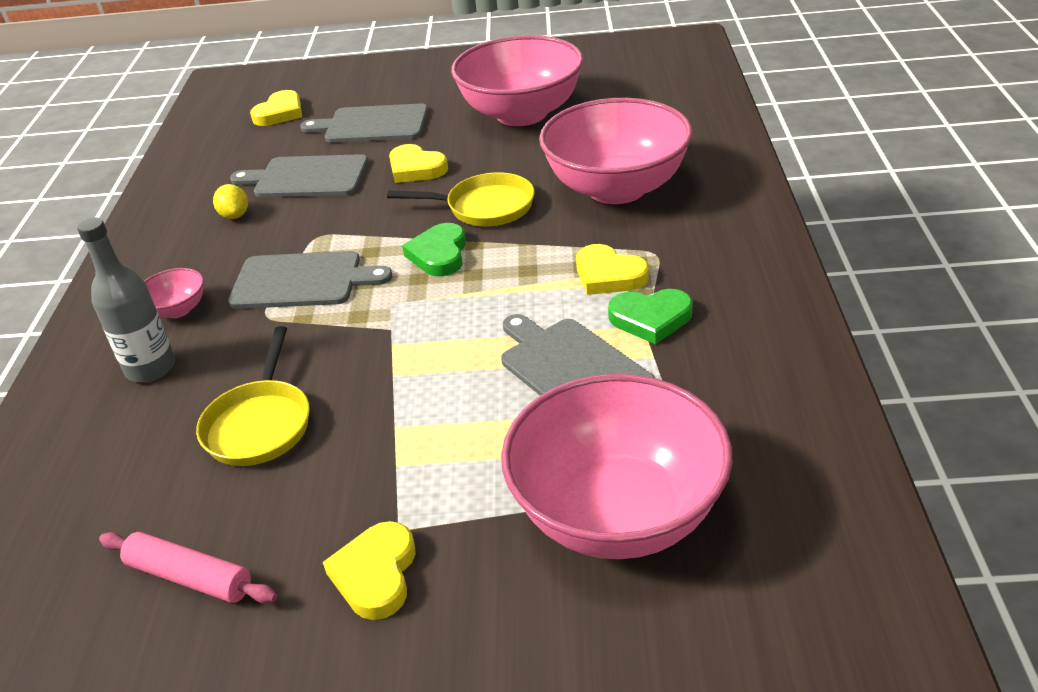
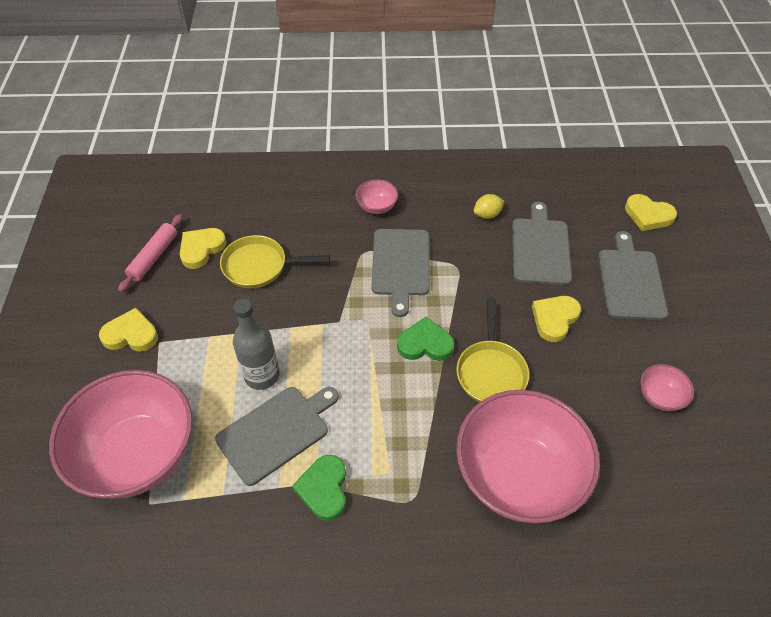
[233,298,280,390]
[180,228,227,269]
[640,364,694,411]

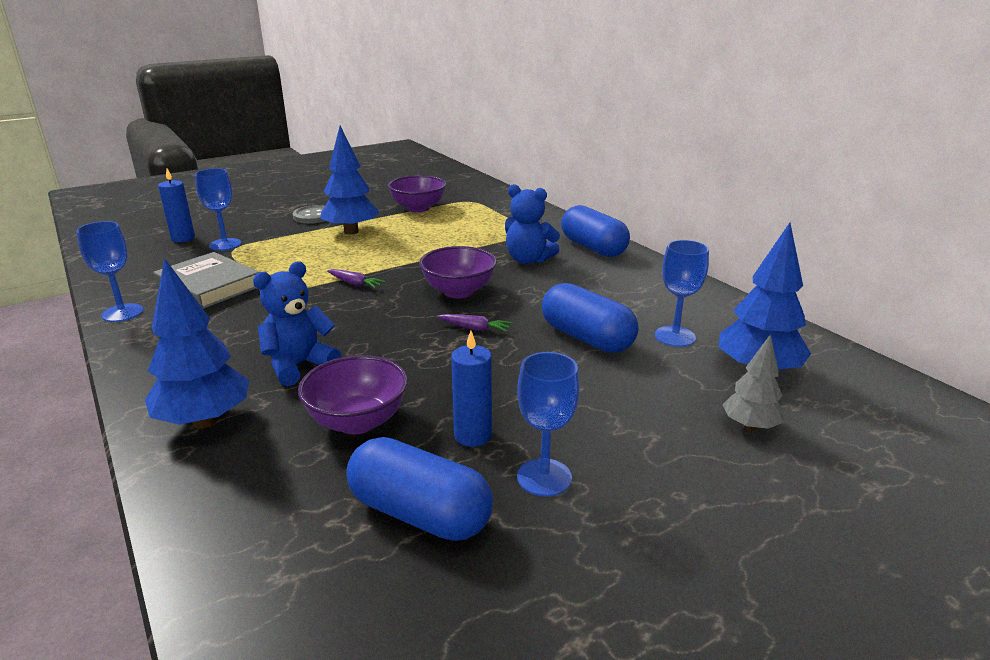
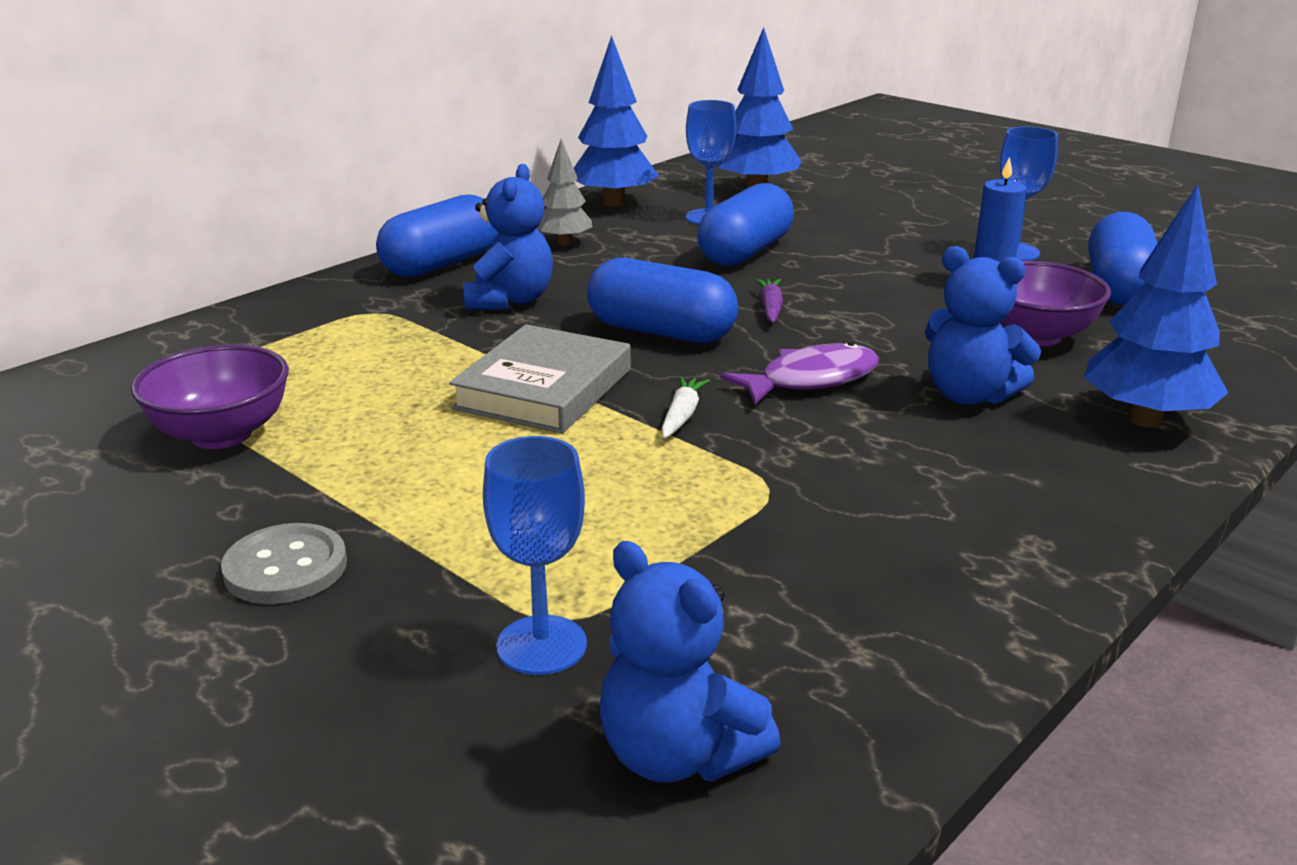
[76,221,143,322] (first image)
[158,169,195,242] (first image)
[600,541,781,783]
[720,342,879,405]
[449,324,631,434]
[574,35,659,207]
[537,139,592,245]
[587,258,738,343]
[661,376,710,439]

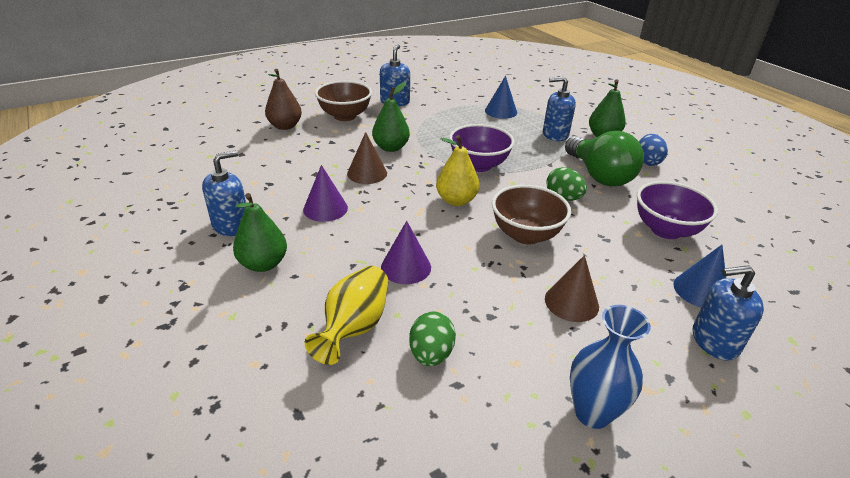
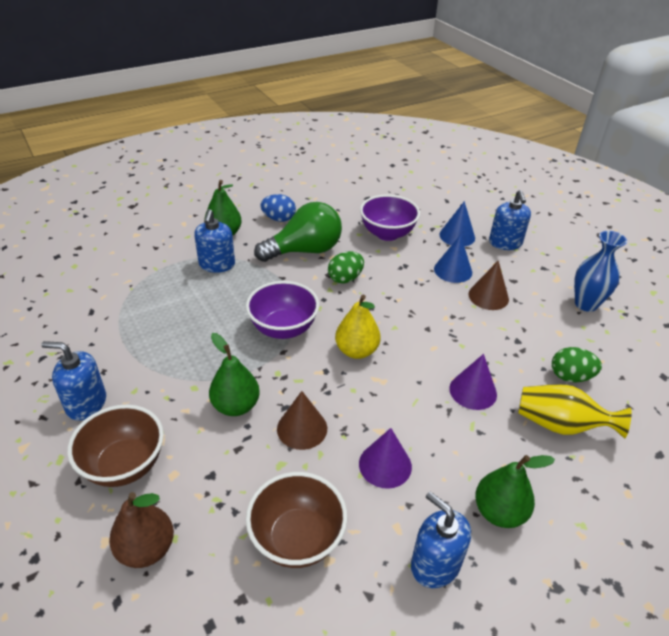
[434,235,472,283]
[246,472,347,568]

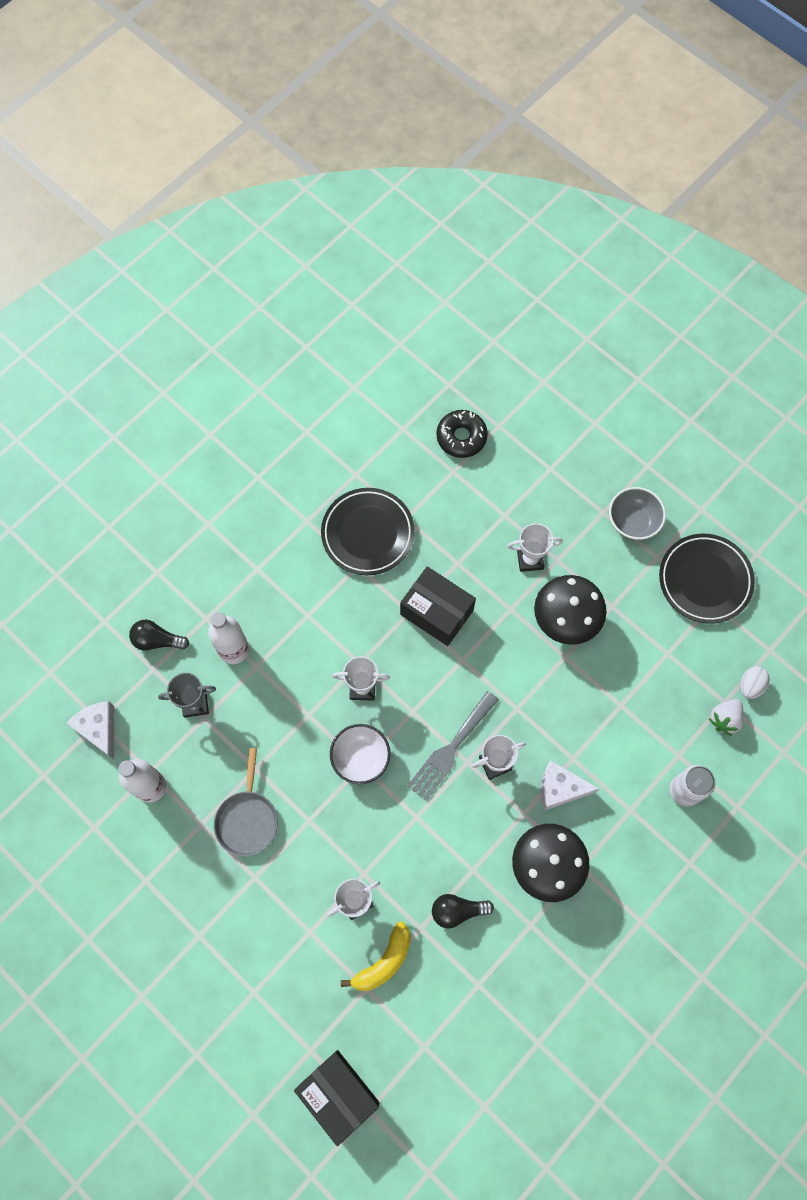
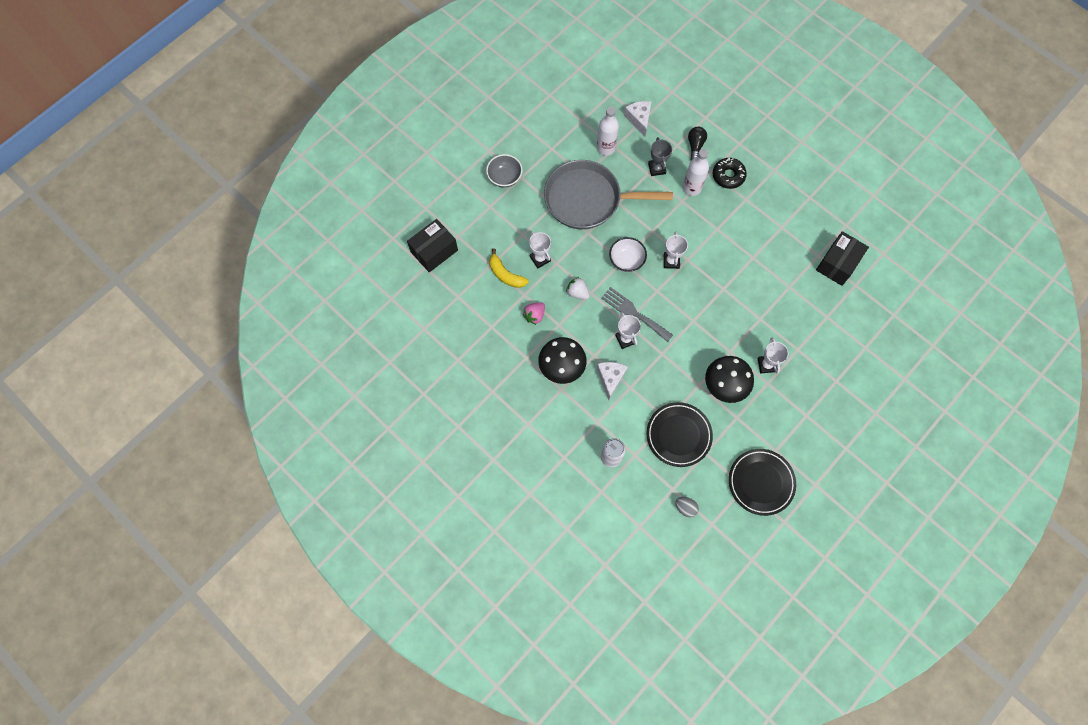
[647,402,713,467]
[816,231,869,286]
[713,158,747,189]
[486,154,523,188]
[566,277,590,300]
[523,302,545,325]
[675,497,699,517]
[624,101,651,136]
[544,160,673,229]

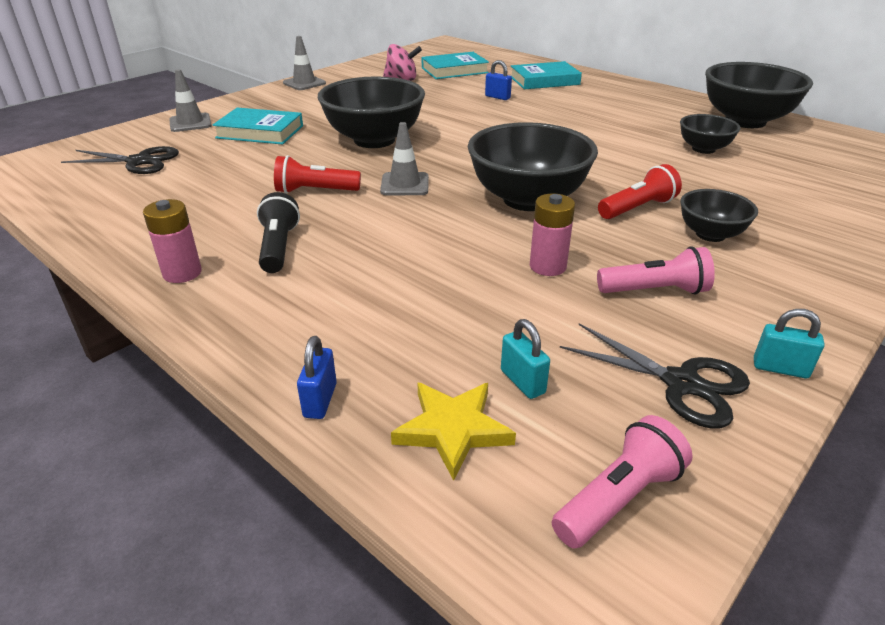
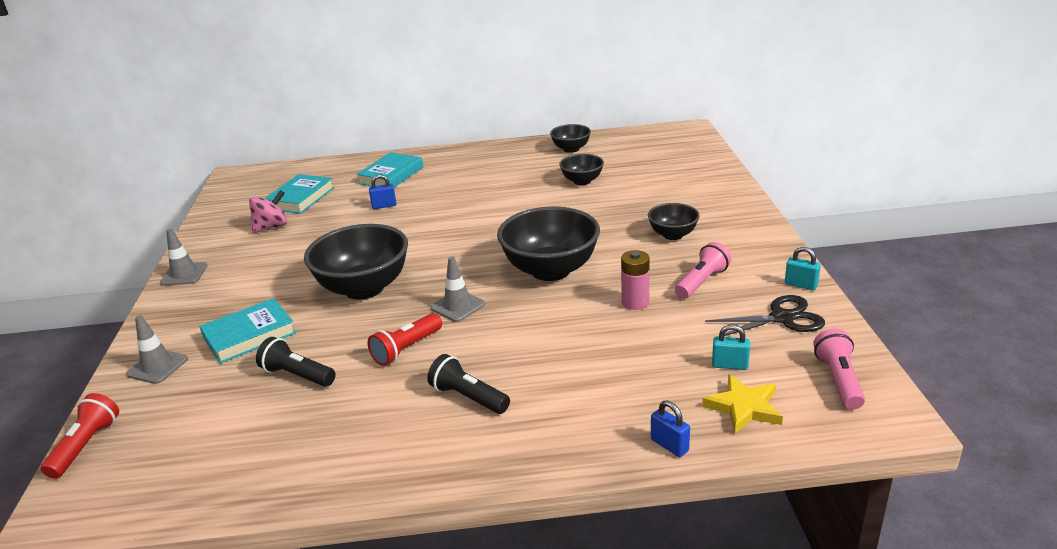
[61,146,179,174] (first image)
[143,199,202,283] (first image)
[256,337,336,387]
[41,393,119,479]
[785,247,821,290]
[550,124,591,153]

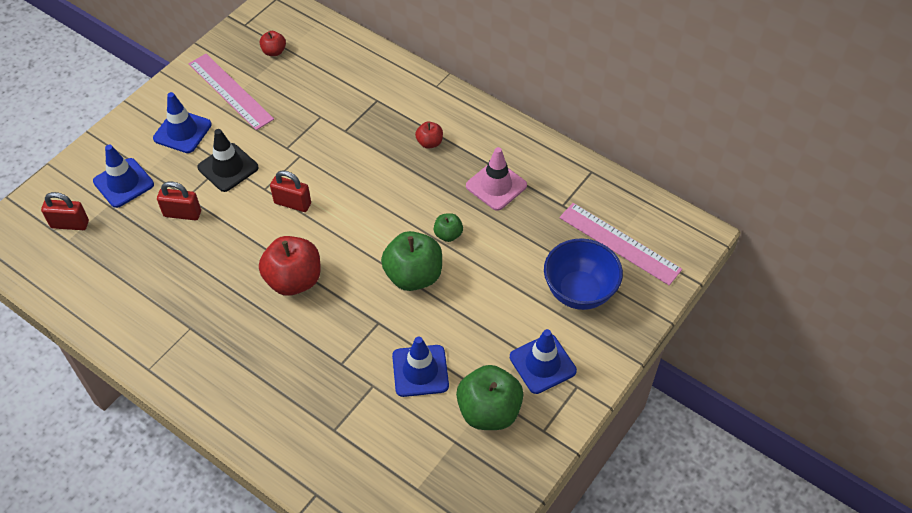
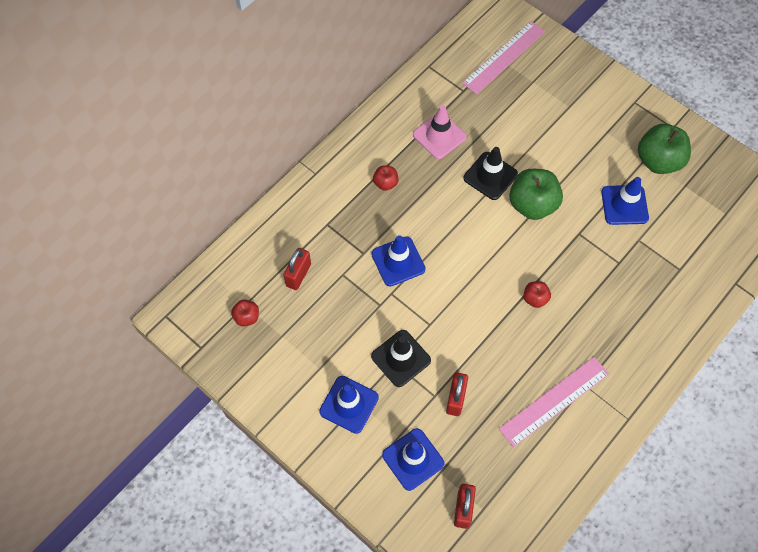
[544,238,623,310] (first image)
[499,357,609,447]
[283,248,311,290]
[371,235,426,286]
[463,147,518,200]
[524,281,551,308]

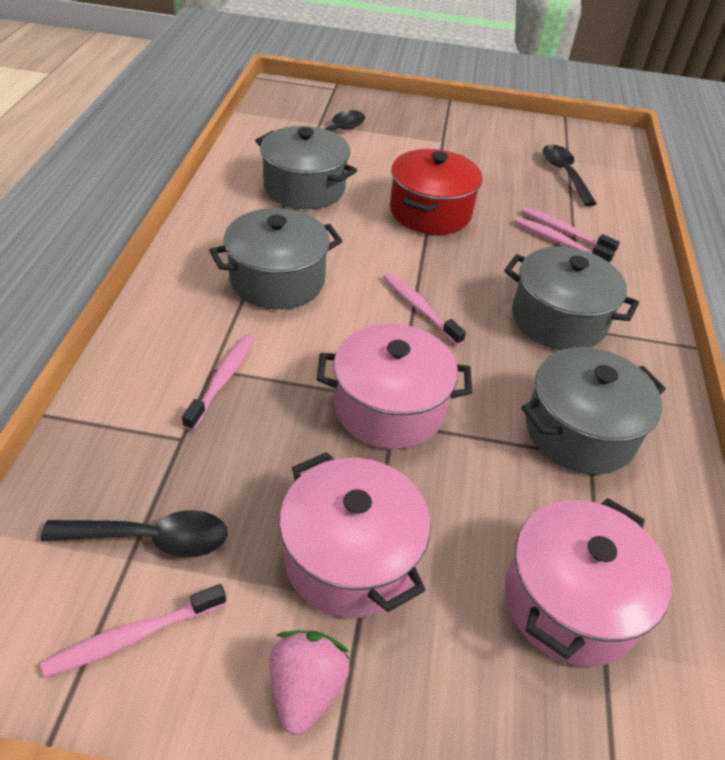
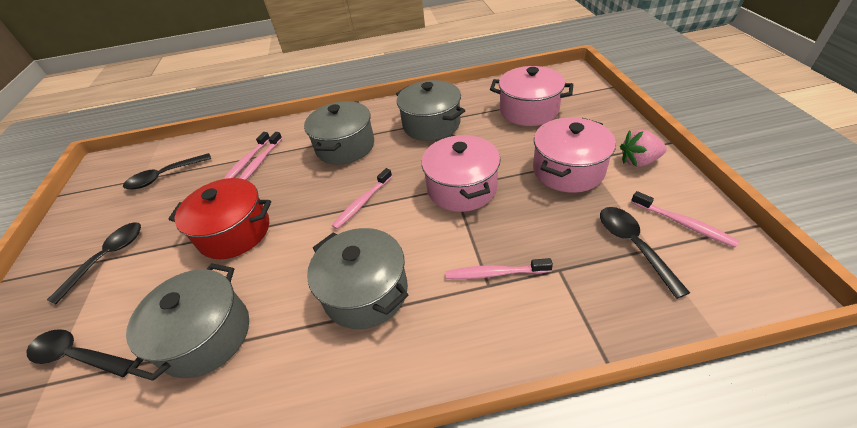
[47,222,141,304]

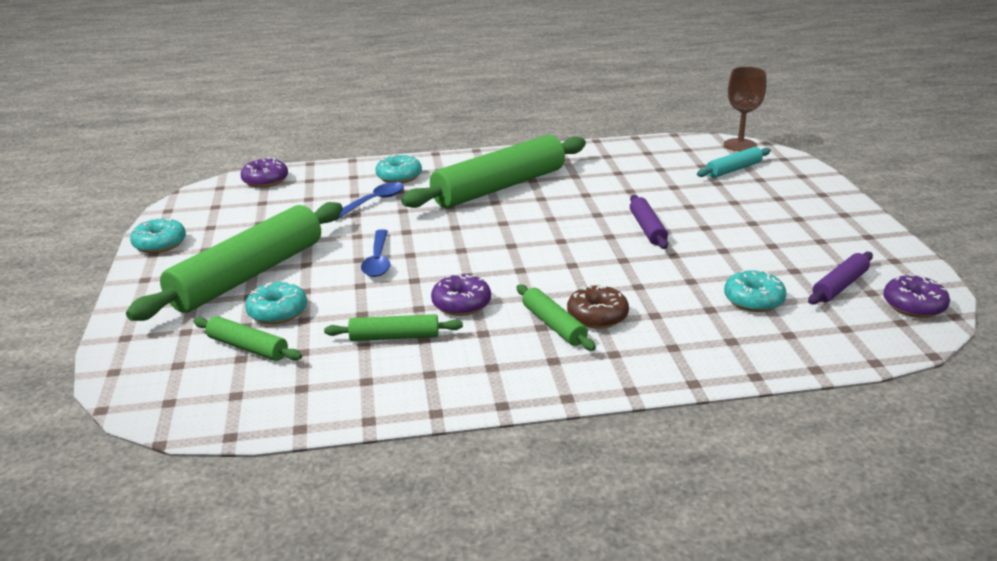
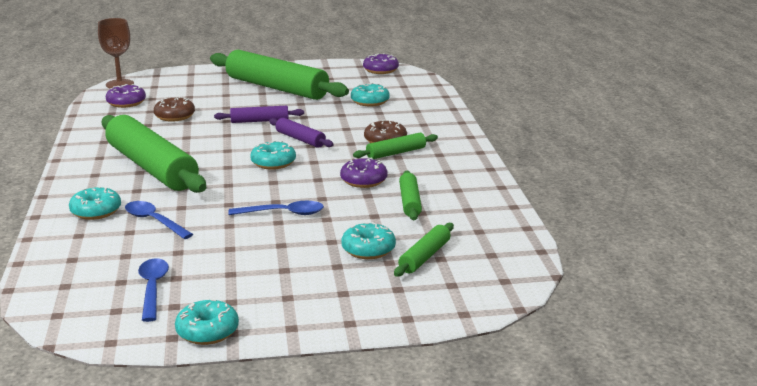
[697,147,771,178] (first image)
[138,258,169,322]
[154,97,195,121]
[250,140,296,170]
[210,50,349,100]
[106,84,146,108]
[269,118,334,148]

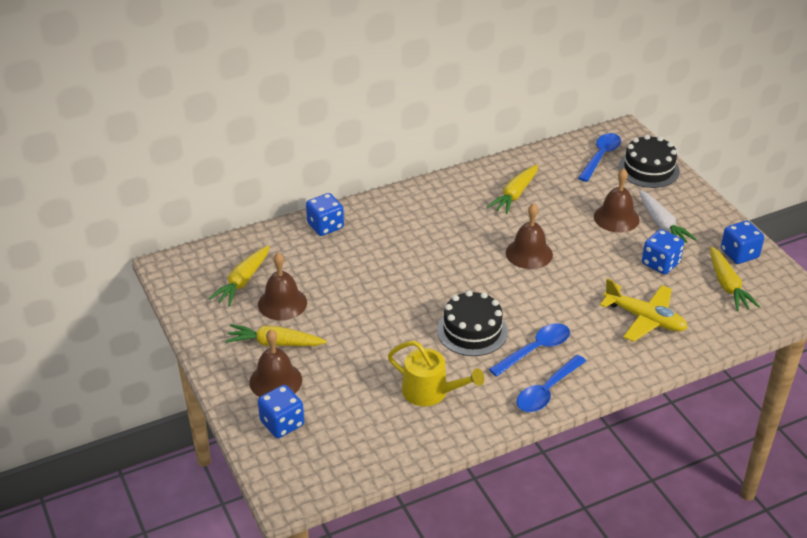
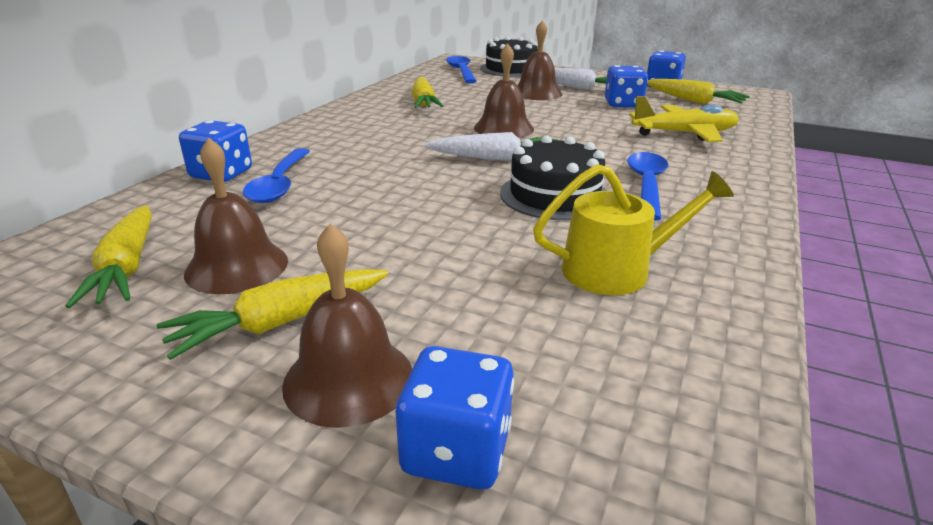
[425,132,557,160]
[243,148,310,203]

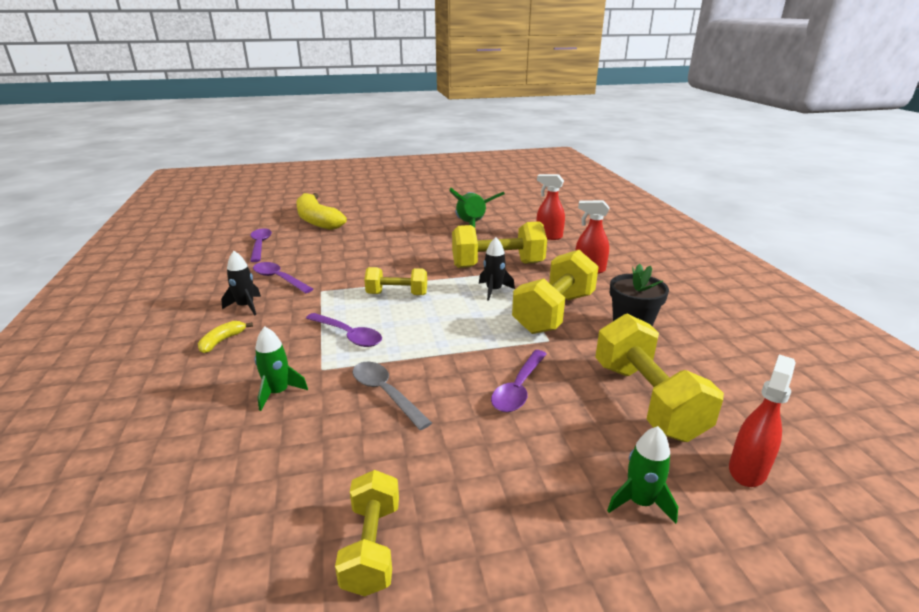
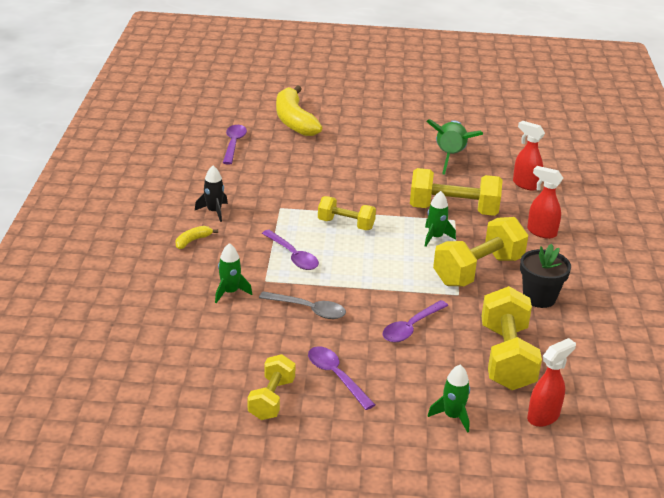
[308,346,375,410]
[425,191,456,247]
[259,291,346,319]

